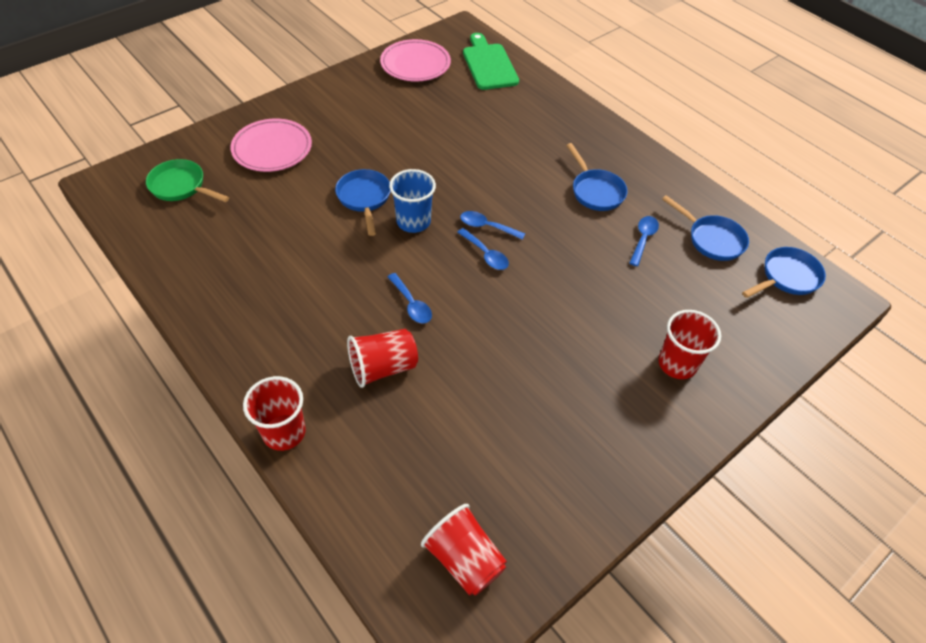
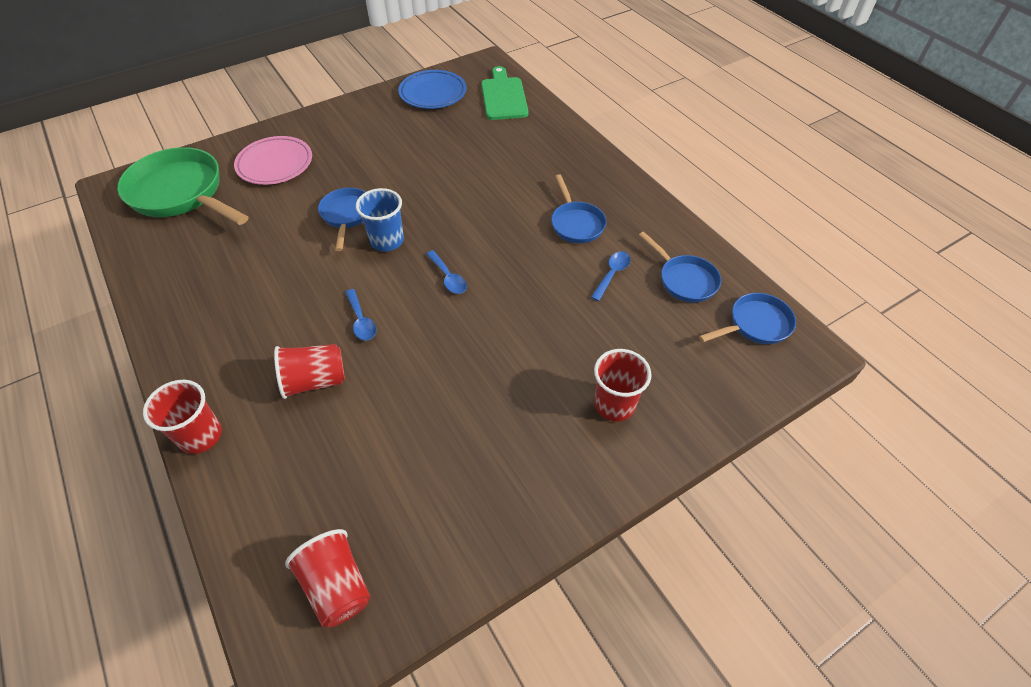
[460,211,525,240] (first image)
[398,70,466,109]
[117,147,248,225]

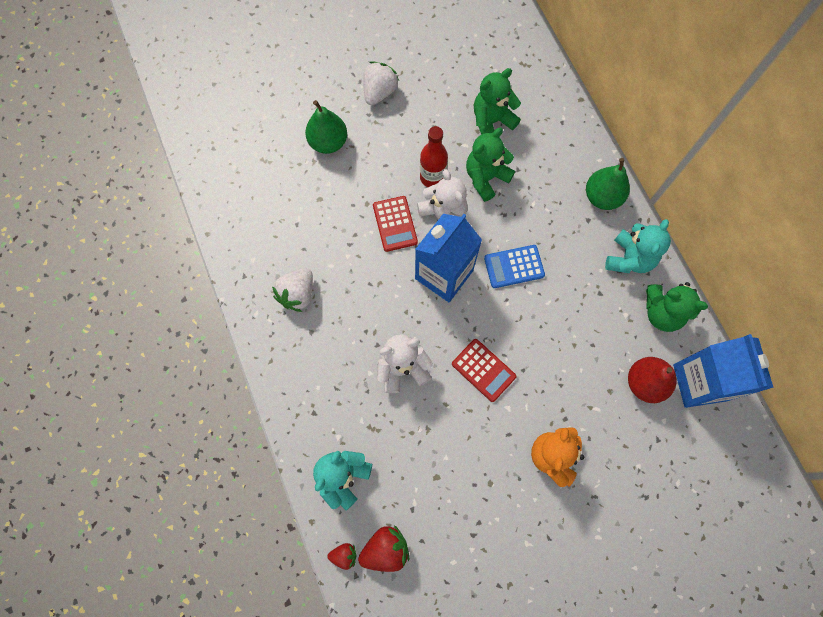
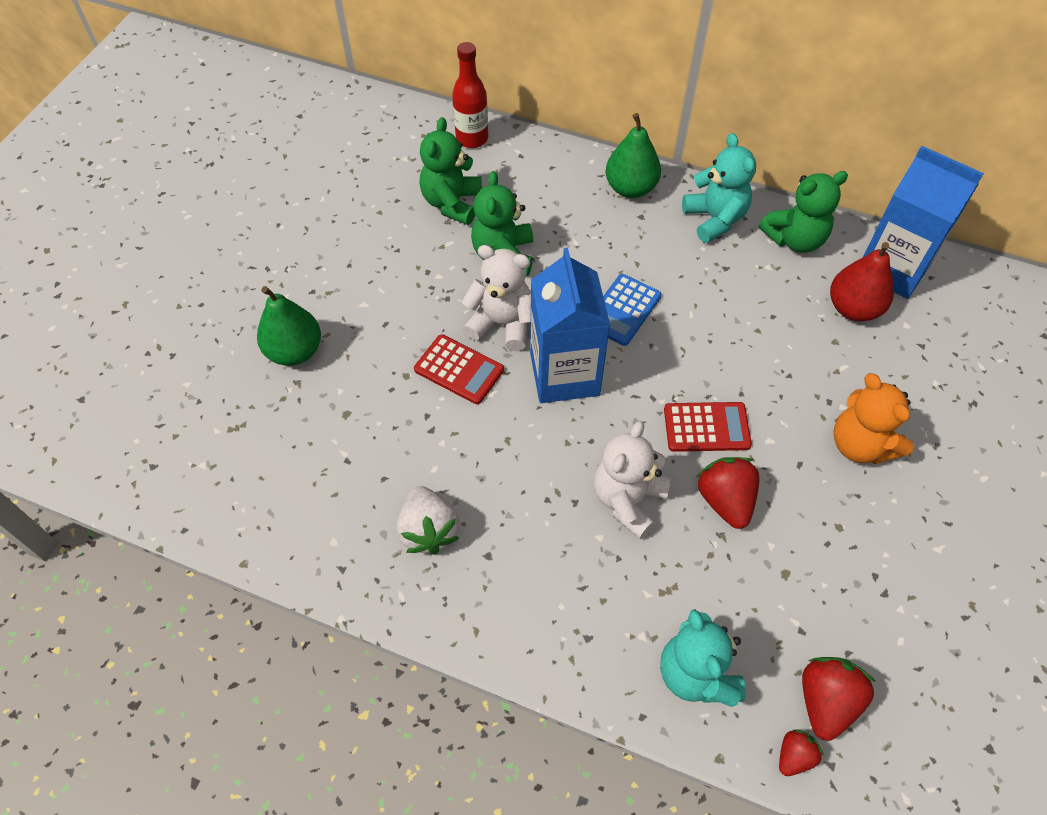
[363,61,399,105] (first image)
[696,457,759,529]
[452,42,488,148]

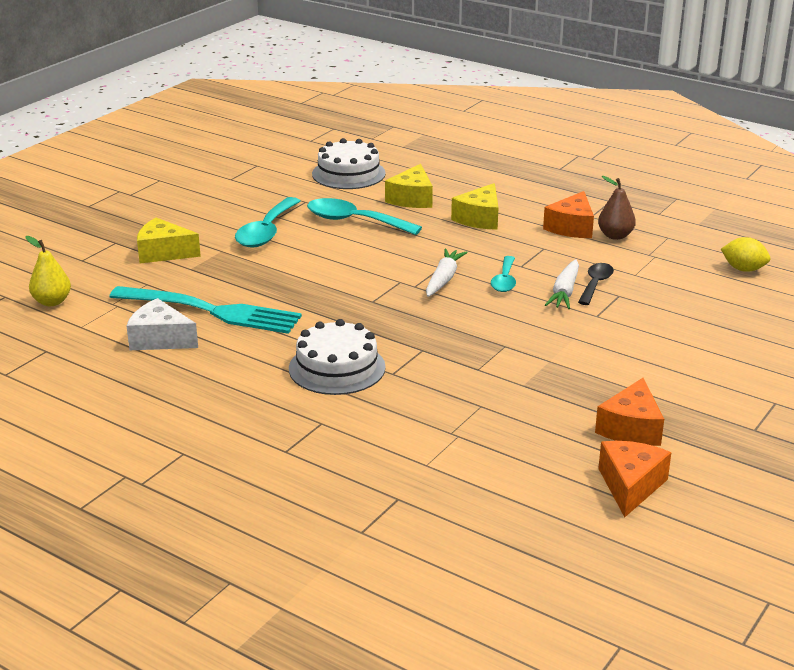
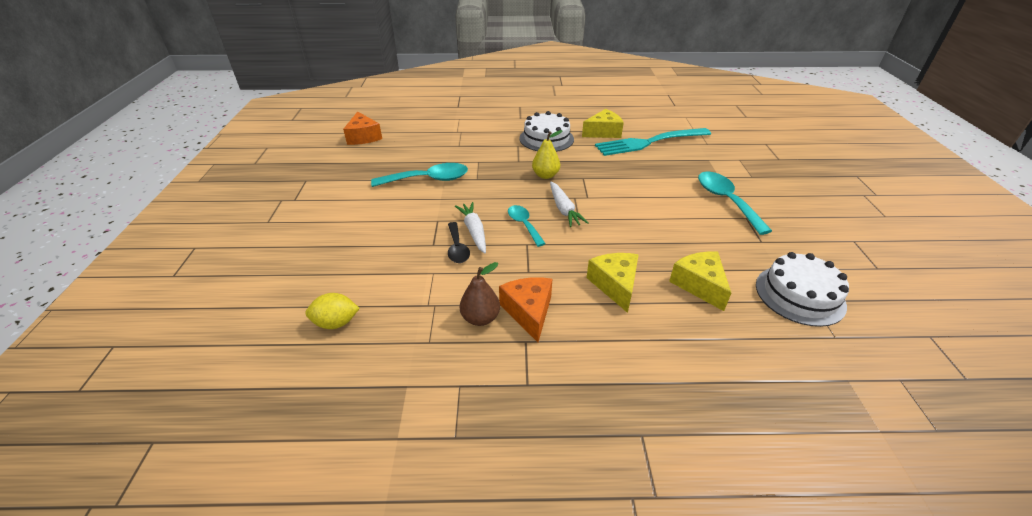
[127,298,198,350] (first image)
[595,378,664,446] (first image)
[532,130,563,179]
[582,109,624,138]
[371,163,468,187]

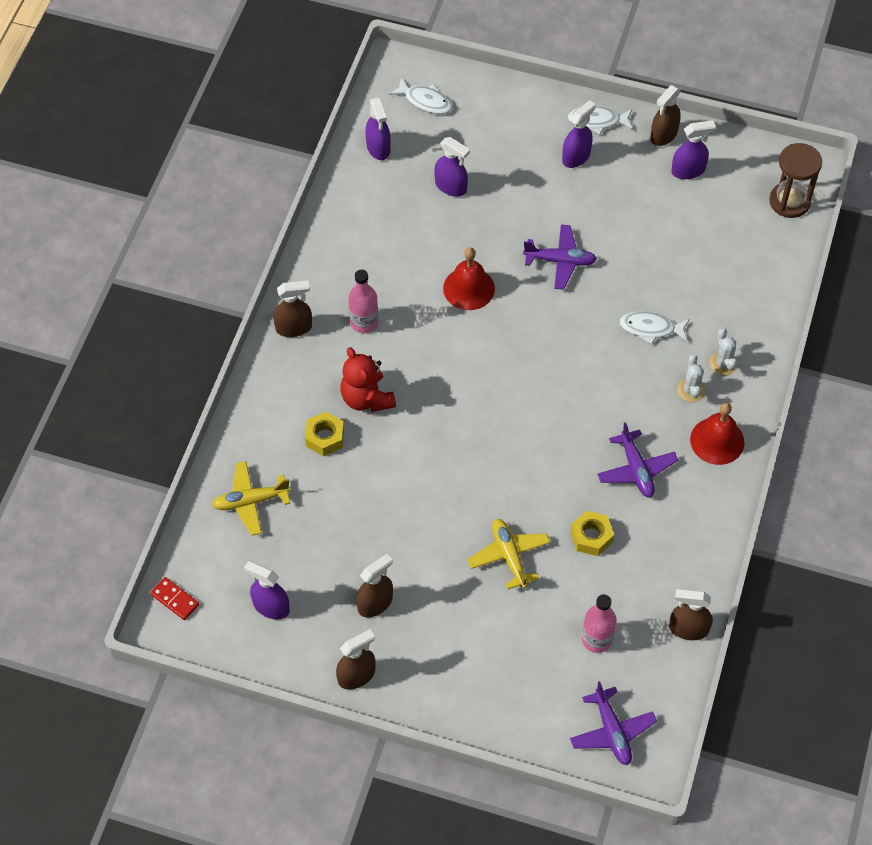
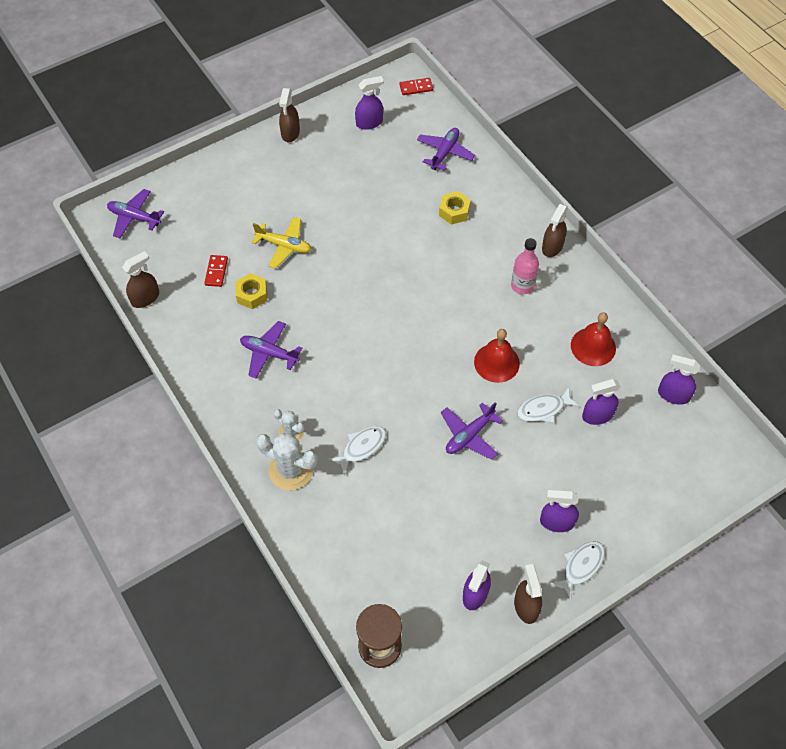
[340,347,396,412] (first image)
[356,554,393,618] (first image)
[582,594,617,653] (first image)
[204,255,228,287]
[517,387,579,423]
[571,312,616,366]
[417,128,475,171]
[540,489,579,532]
[256,433,318,490]

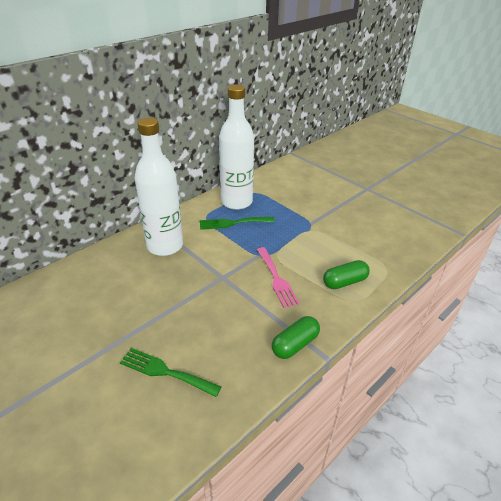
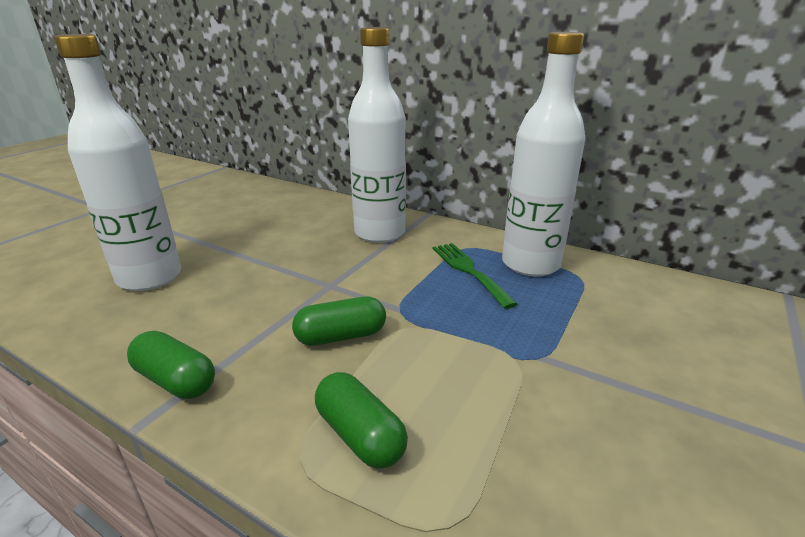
[54,34,181,291]
[292,296,386,346]

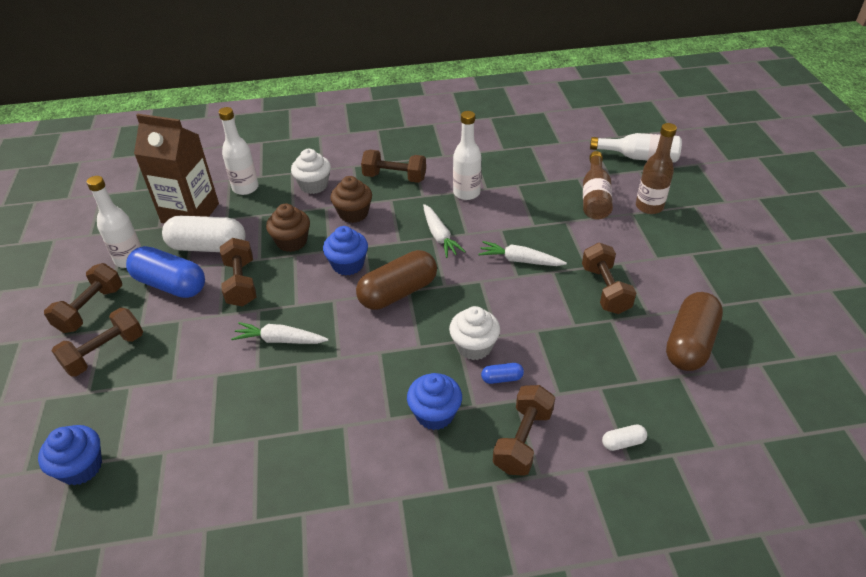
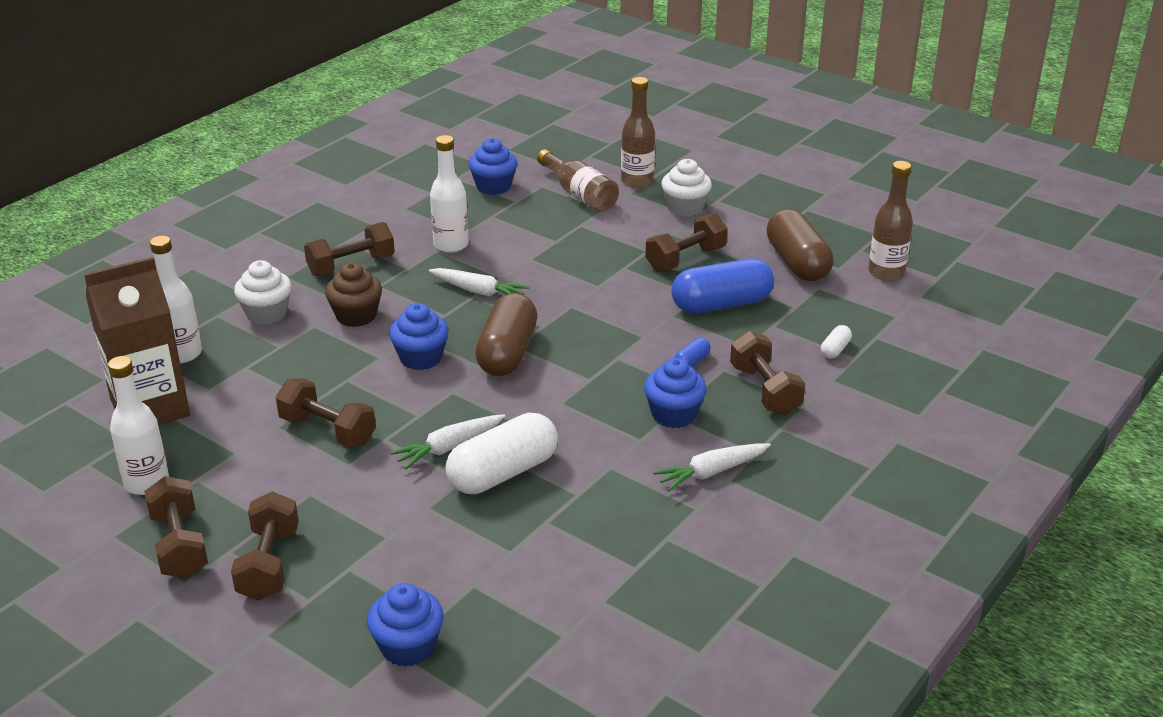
[266,204,310,252] (first image)
[590,133,682,163] (first image)
[468,138,517,195]
[869,161,913,281]
[671,259,774,313]
[446,413,558,494]
[661,159,712,217]
[653,443,771,491]
[645,214,728,272]

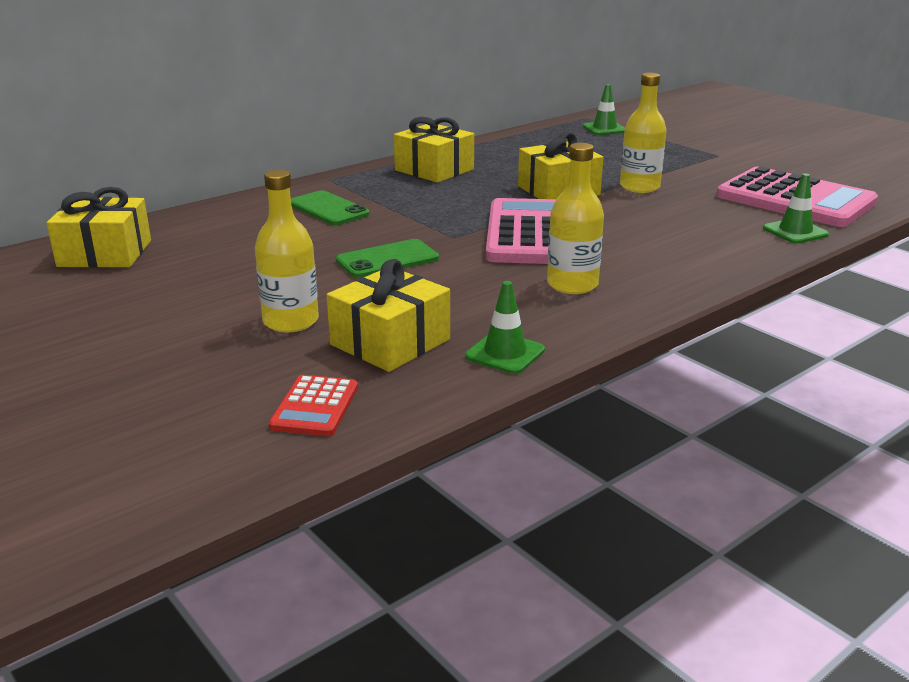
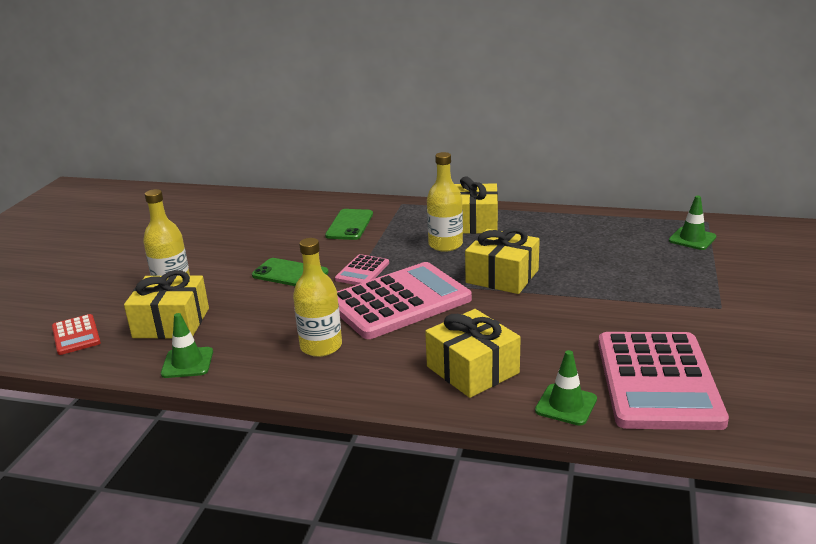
[335,254,389,285]
[425,309,521,398]
[427,152,463,252]
[52,314,101,355]

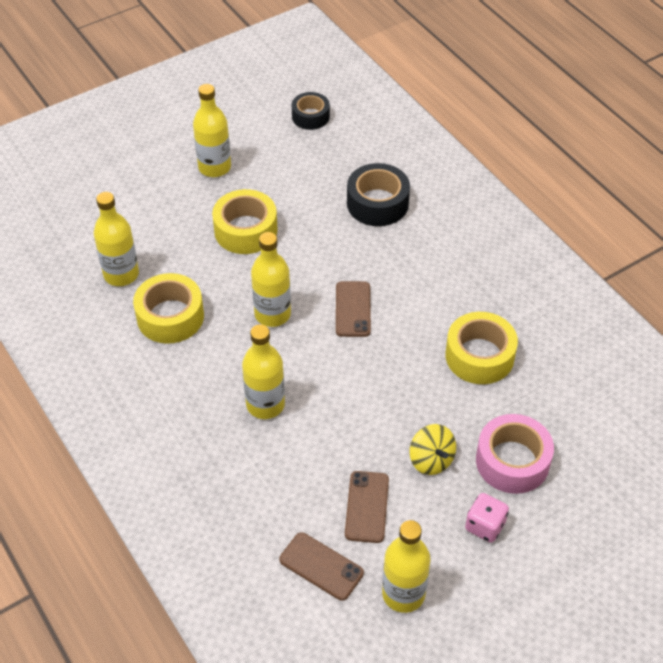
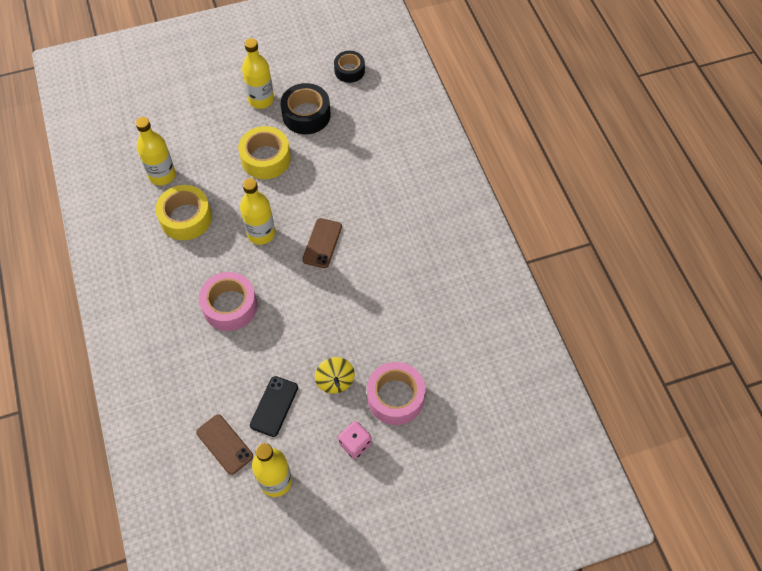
[446,312,518,384] (first image)
[281,83,330,134]
[199,272,257,331]
[250,376,298,437]

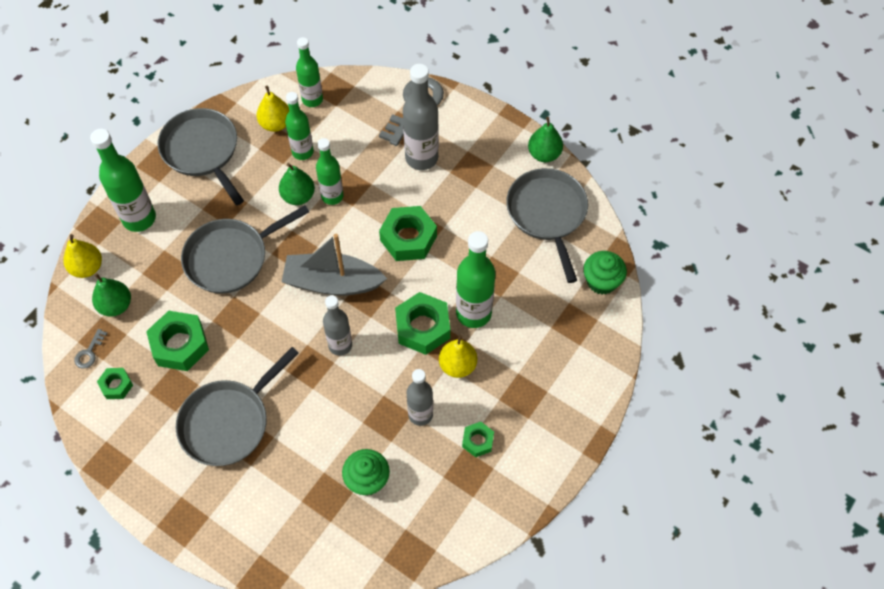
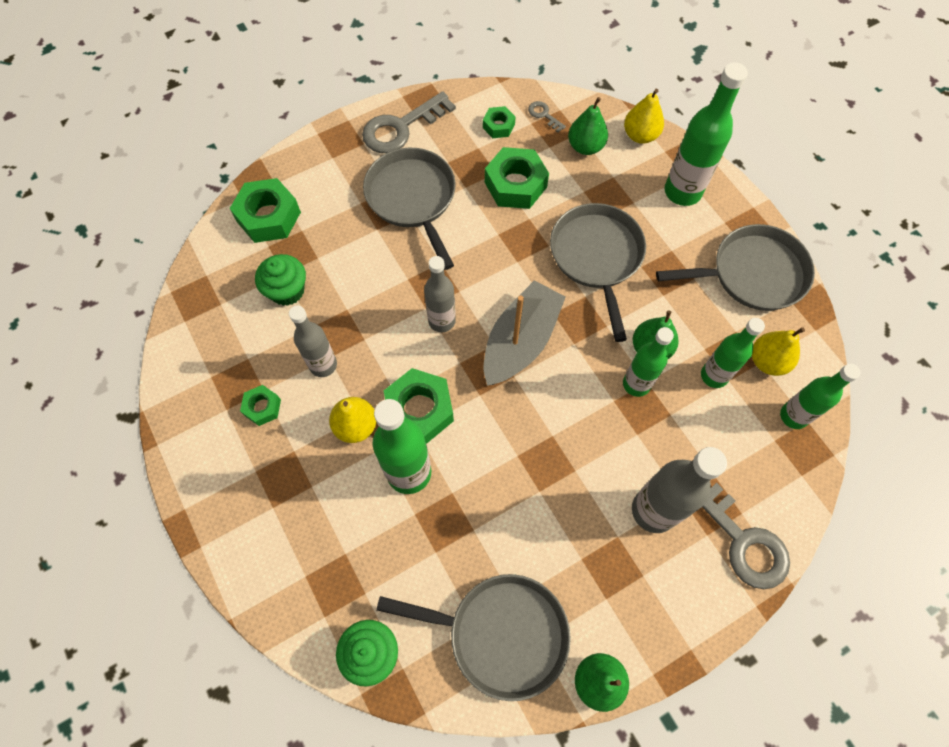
[362,91,456,153]
[230,178,301,243]

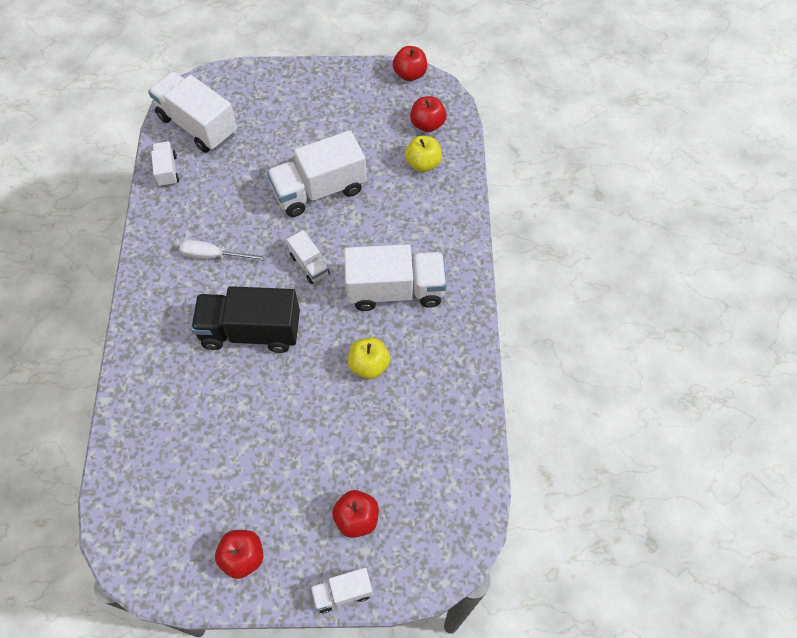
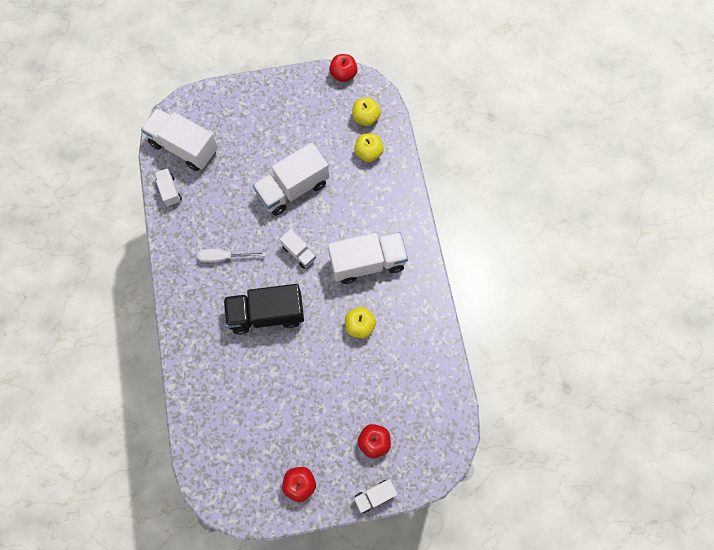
[352,98,381,126]

